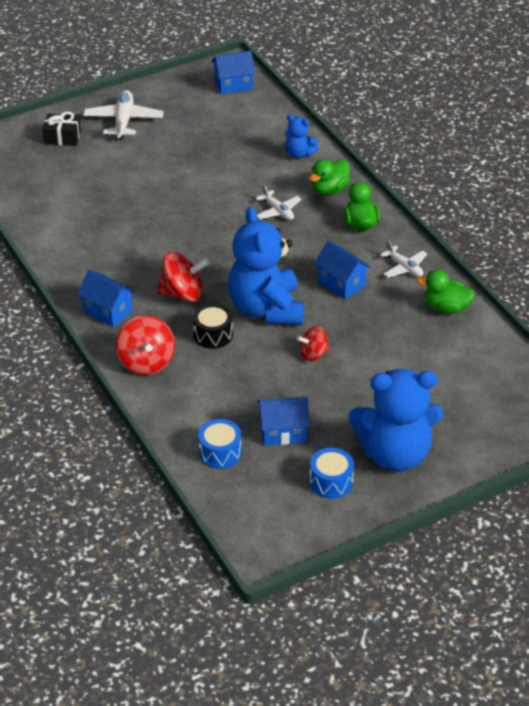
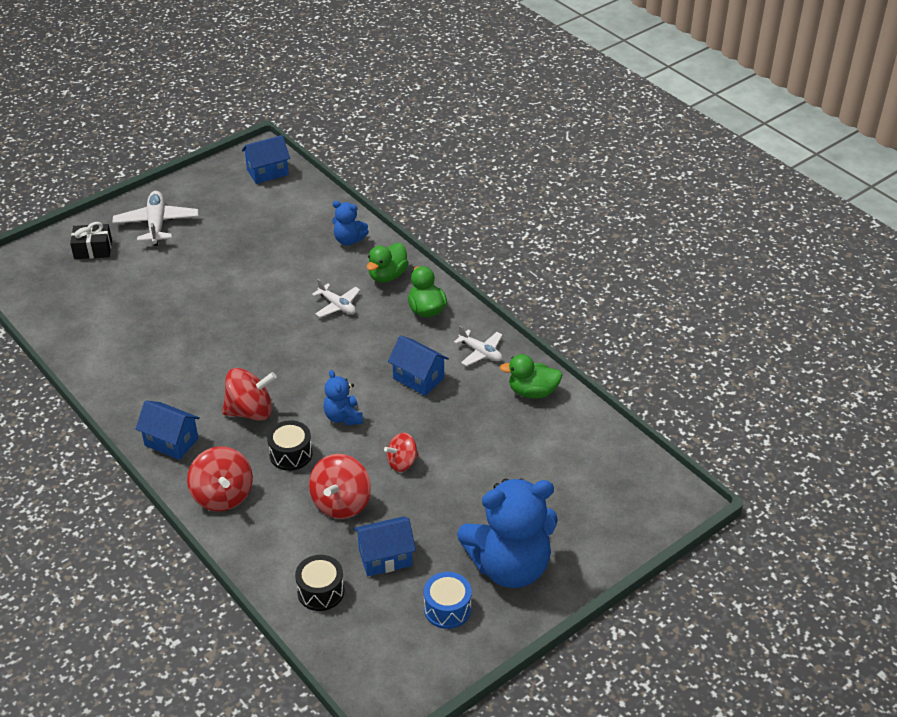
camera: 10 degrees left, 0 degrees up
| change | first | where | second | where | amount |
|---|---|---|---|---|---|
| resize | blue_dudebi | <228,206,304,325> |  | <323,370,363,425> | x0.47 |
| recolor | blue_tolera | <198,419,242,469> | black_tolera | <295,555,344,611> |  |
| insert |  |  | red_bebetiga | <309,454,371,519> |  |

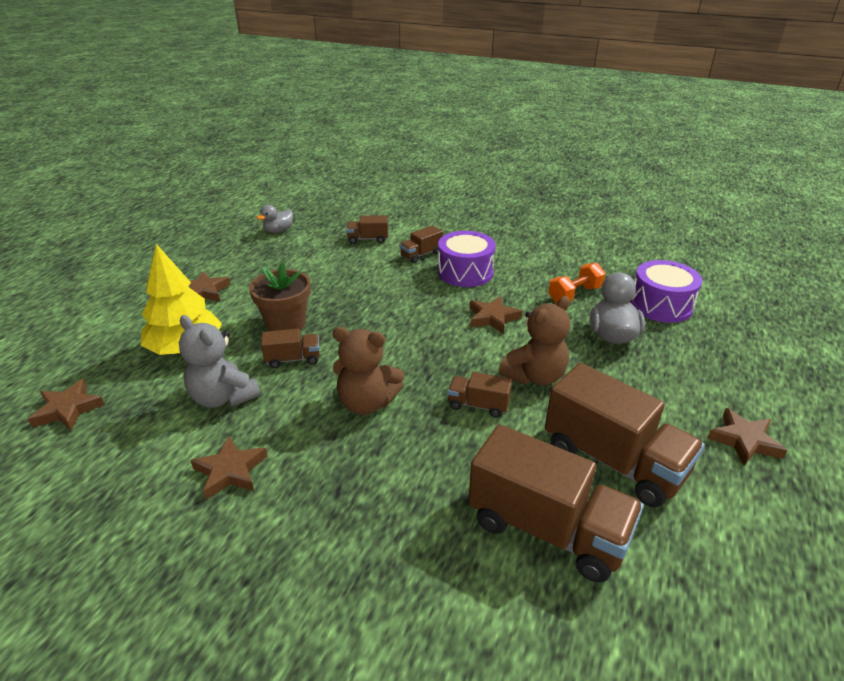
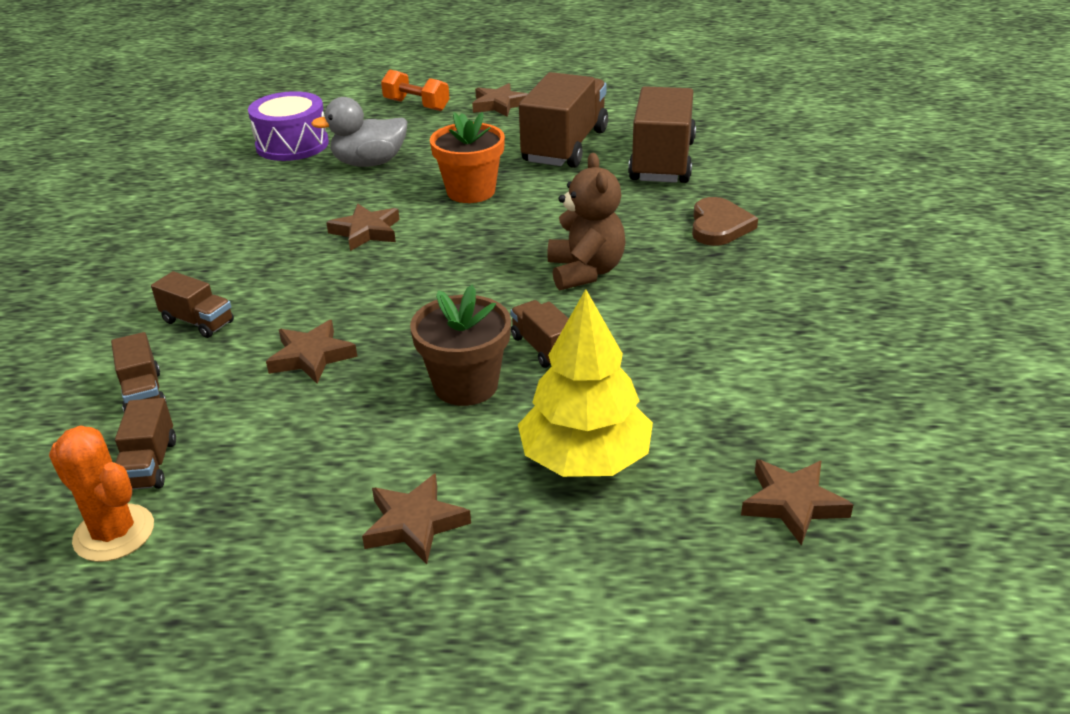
camera: 110 degrees left, 0 degrees up
| change | first | where | second | where | amount |
|---|---|---|---|---|---|
| replace | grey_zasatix | <257,205,293,233> | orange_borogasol | <49,426,154,562> |  |
| delete | purple_tolera | <438,231,496,287> |  |  |  |
| move | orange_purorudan | <548,263,606,303> |  | <381,70,450,111> |  |
| replace | brown_dudebi | <499,296,570,386> | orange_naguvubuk | <430,112,505,203> |  |
| delete | grey_dudebi | <179,315,261,408> |  |  |  |
| move | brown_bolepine | <448,372,512,418> |  | <115,398,176,489> |  |
| move | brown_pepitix | <190,436,267,499> |  | <266,320,358,384> |  |
| insert |  |  | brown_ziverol | <692,197,758,246> |  |

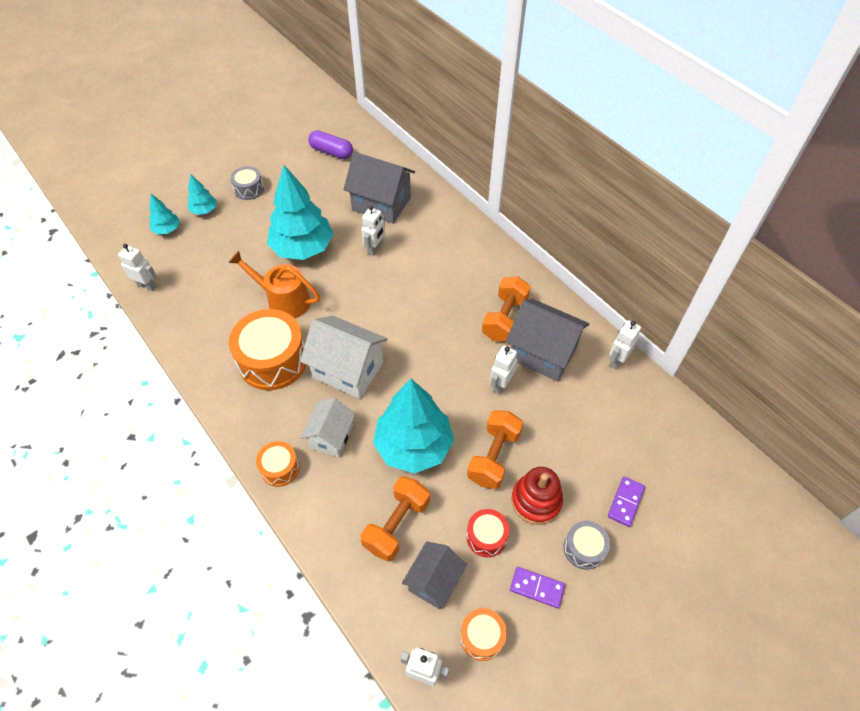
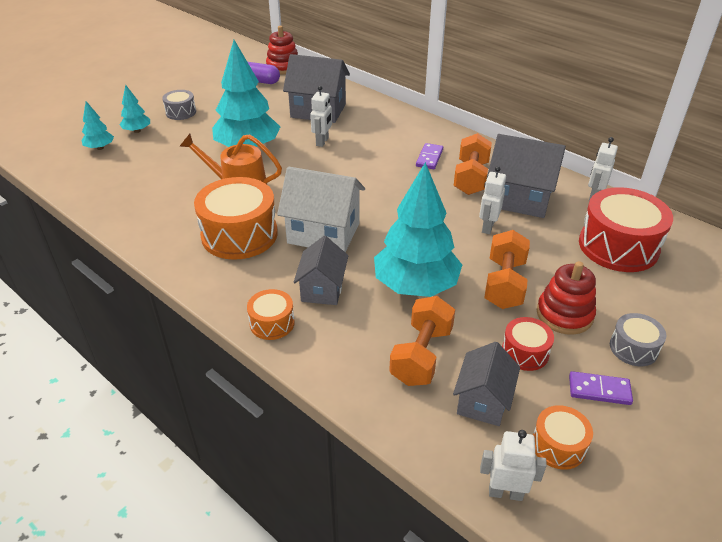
camera: 10 degrees left, 15 degrees down
| change | first | where | second | where | amount |
|---|---|---|---|---|---|
| delete | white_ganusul | <118,244,157,291> |  |  |  |
| recolor | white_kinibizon | <301,398,356,457> | grey_kinibizon | <293,236,348,305> |  |
| move | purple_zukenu | <608,477,645,527> |  | <416,143,443,169> |  |
| insert |  |  | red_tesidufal | <266,26,298,74> |  |
| insert |  |  | red_tolera | <579,187,673,272> |  |

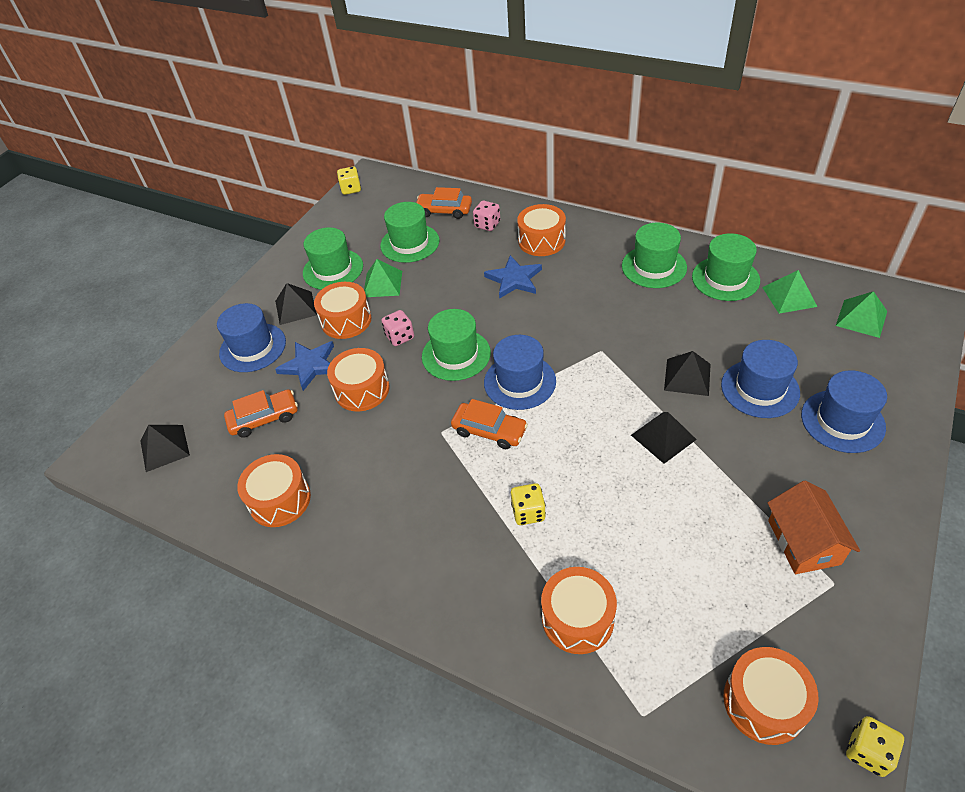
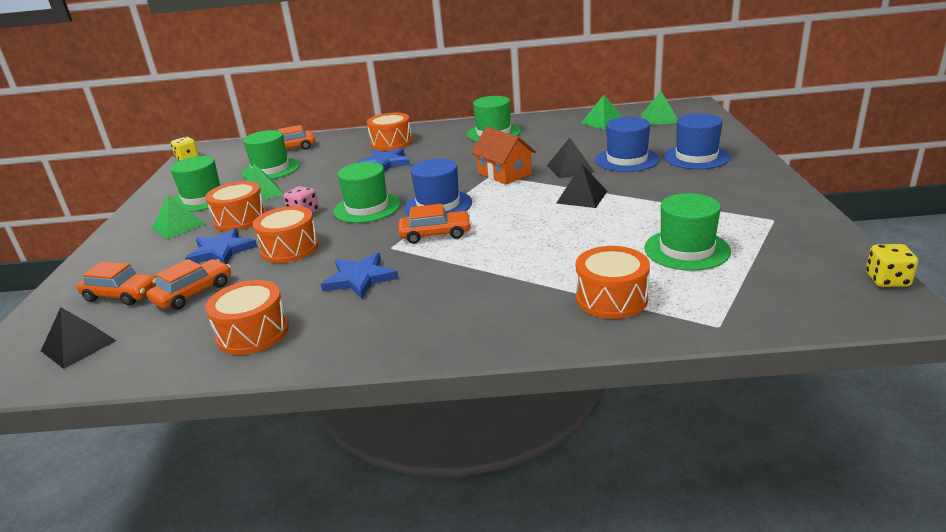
camera: 30 degrees left, 20 degrees down
| change | first | where | second | where | amount |
|---|---|---|---|---|---|
| delete | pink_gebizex | <473,201,500,231> |  |  |  |
| move | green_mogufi | <692,233,760,301> |  | <644,193,731,271> |  |
| recolor | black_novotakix | <275,283,317,325> | green_novotakix | <152,195,205,239> |  |
| delete | blue_mogufi | <217,303,286,372> |  |  |  |
| move | orange_kinibizon | <768,480,860,574> |  | <471,127,536,185> |  |
| delete | yellow_gebizex | <511,483,546,525> |  |  |  |
| delete | orange_tolera | <723,647,818,745> |  |  |  |
| insert |  |  | blue_pepitix | <321,252,399,299> |  |
| insert |  |  | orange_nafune | <76,262,156,306> |  |

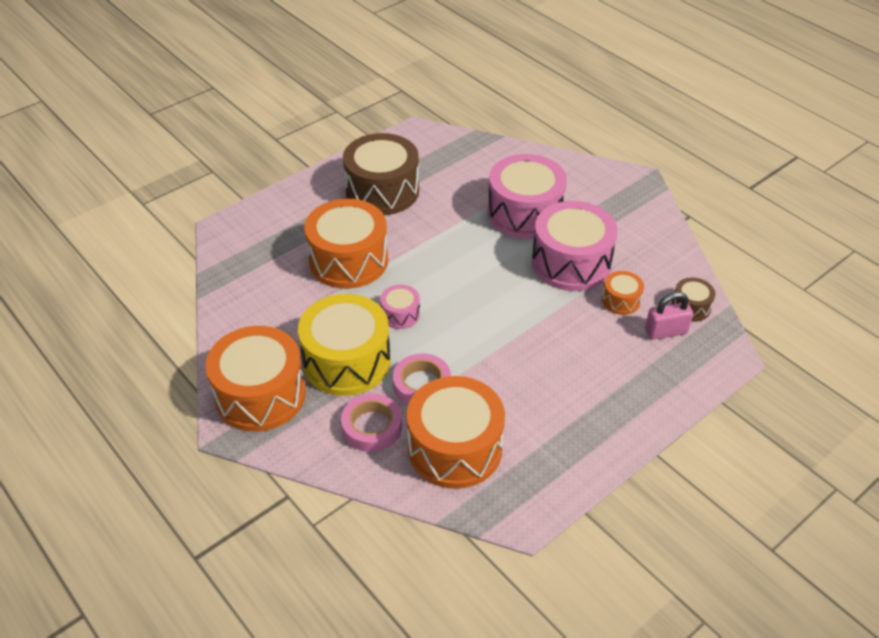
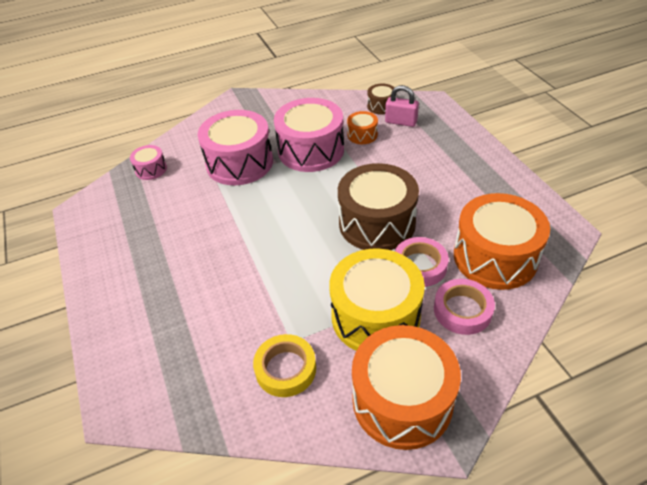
camera: 70 degrees left, 0 degrees up
| change | first | where | second | where | amount |
|---|---|---|---|---|---|
| move | brown_tolera | <343,133,419,215> |  | <338,163,419,250> |  |
| delete | orange_tolera | <304,199,388,289> |  |  |  |
| move | pink_tolera | <380,285,420,329> |  | <130,145,167,180> |  |
| rotate | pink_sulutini | <645,292,693,340> |  | <385,85,419,127> | 75 degrees counterclockwise |
| insert |  |  | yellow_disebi | <253,334,316,397> |  |

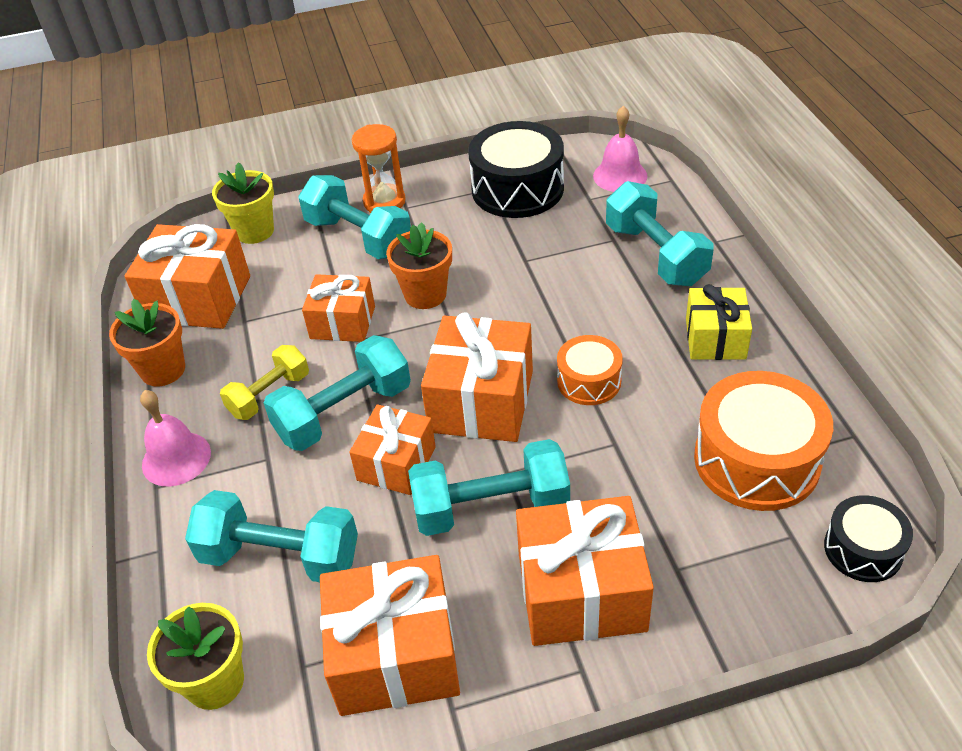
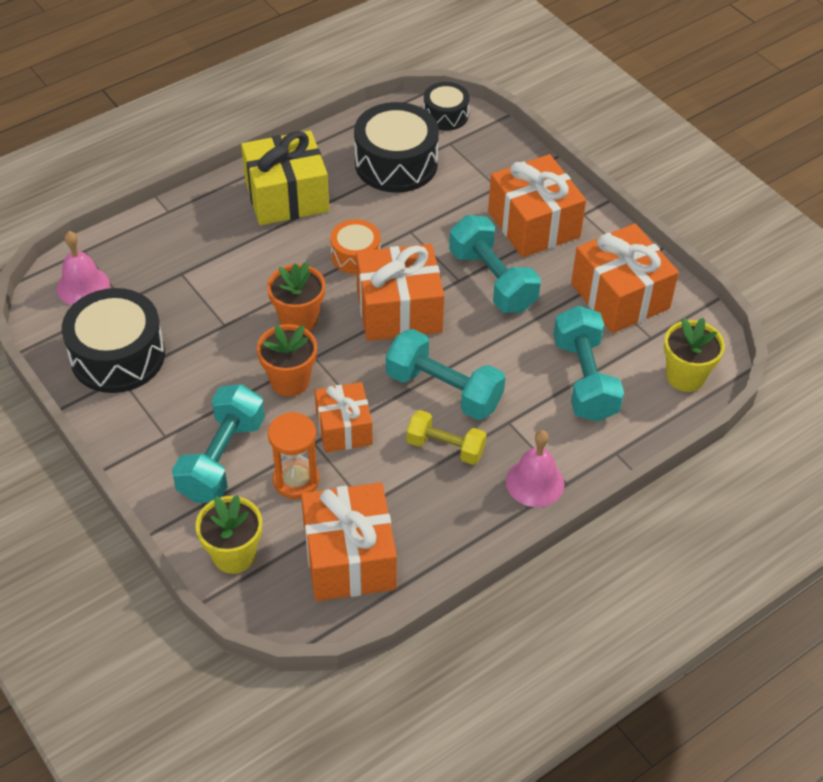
camera: 115 degrees left, 5 degrees up
| change | first | where | second | where | amount |
|---|---|---|---|---|---|
| move | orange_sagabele | <352,124,406,213> |  | <268,412,319,499> |  |
| delete | turquoise_purorudan | <606,181,714,286> |  |  |  |
| resize | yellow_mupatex | <686,284,752,360> |  | <241,130,329,225> | x1.57 |
| move | orange_naguvubuk | <109,299,185,386> |  | <267,262,325,331> |  |
| recolor | orange_tolera | <694,371,833,511> | black_tolera | <354,102,439,193> |  |
| delete | orange_mupatex | <349,404,436,495> |  |  |  |

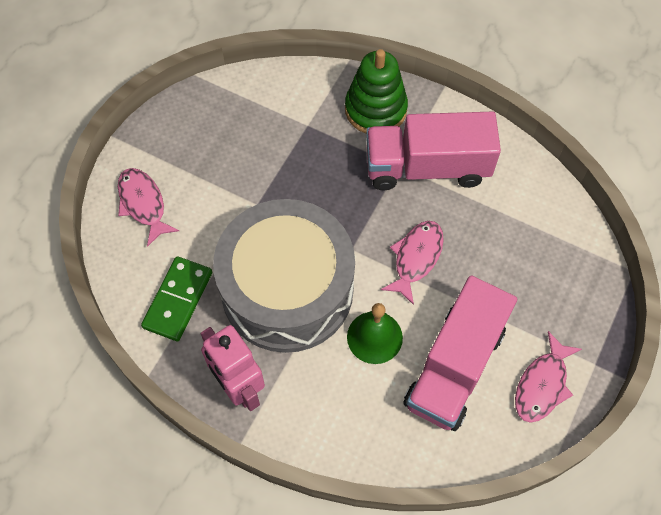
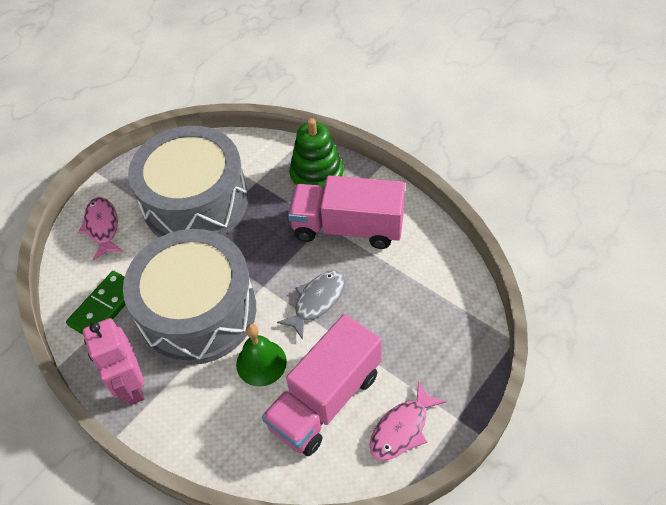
camera: 15 degrees right, 10 degrees down
| change | first | where | second | where | amount |
|---|---|---|---|---|---|
| recolor | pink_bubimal | <381,221,444,305> | grey_bubimal | <277,271,345,340> |  |
| insert |  |  | grey_tolera | <128,126,248,237> |  |

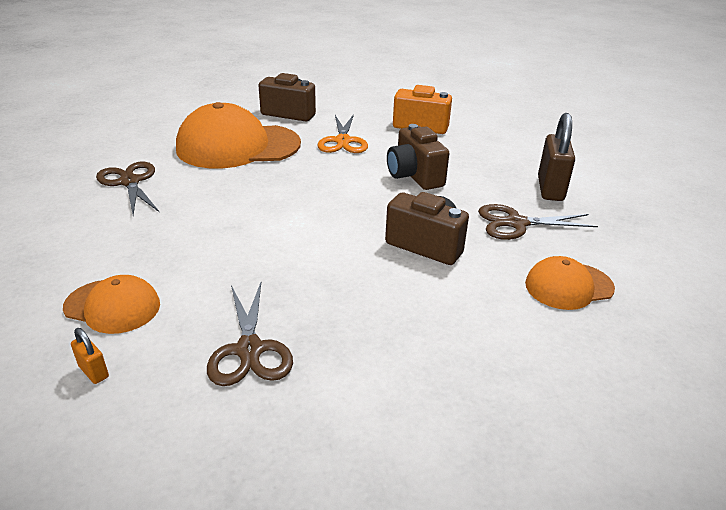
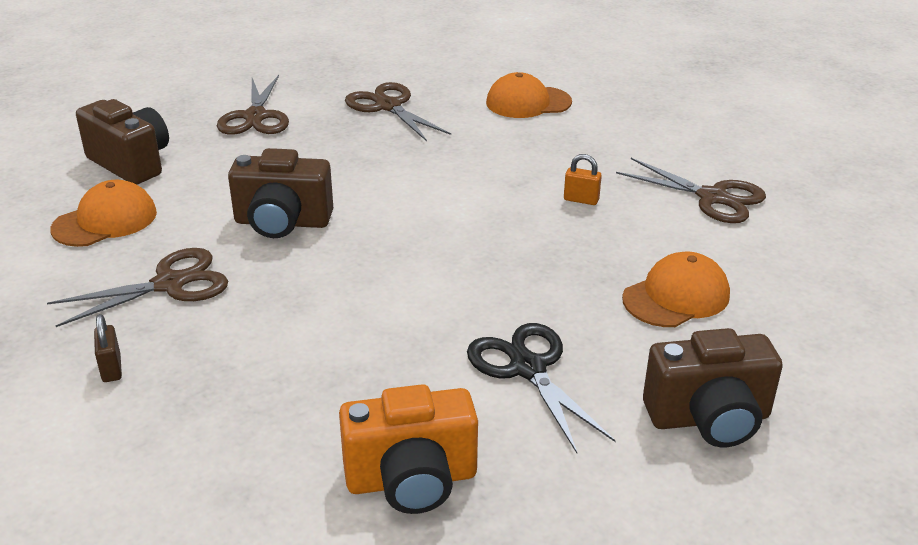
camera: 155 degrees right, 0 degrees up
| change | first | where | second | where | amount |
|---|---|---|---|---|---|
| resize | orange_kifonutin | <176,102,301,169> |  | <622,252,730,327> | x0.52 |
| resize | brown_sulutini | <538,113,575,201> |  | <94,314,122,382> | x0.46 |
| recolor | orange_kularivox | <318,114,368,153> | black_kularivox | <467,323,616,453> |  |
| move | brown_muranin | <387,124,449,190> |  | <76,99,169,185> |  |
| move | orange_sulutini | <71,328,109,384> |  | <564,154,602,205> |  |
| insert |  |  | brown_kularivox | <217,75,289,135> |  |

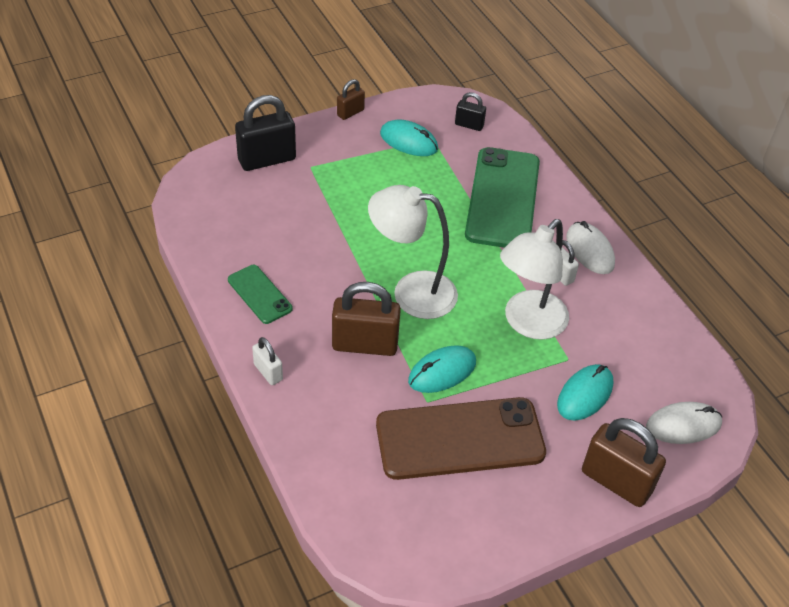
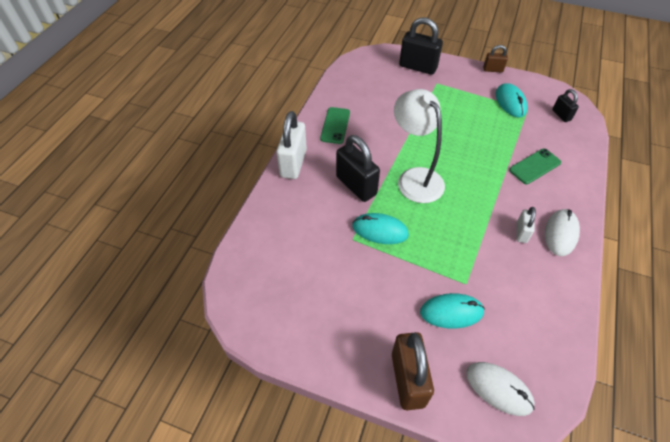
camera: 50 degrees right, 5 degrees up
| change | first | where | second | where | amount |
|---|---|---|---|---|---|
| resize | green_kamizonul | <465,147,540,248> |  | <509,149,561,184> | x0.50 |
| delete | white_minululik | <500,219,569,340> |  |  |  |
| recolor | brown_sulutini | <332,282,401,356> | black_sulutini | <336,135,380,202> |  |
| resize | white_sulutini | <252,337,283,385> |  | <277,111,307,179> | x1.89 |
| delete | brown_kamizonul | <376,397,546,480> |  |  |  |

